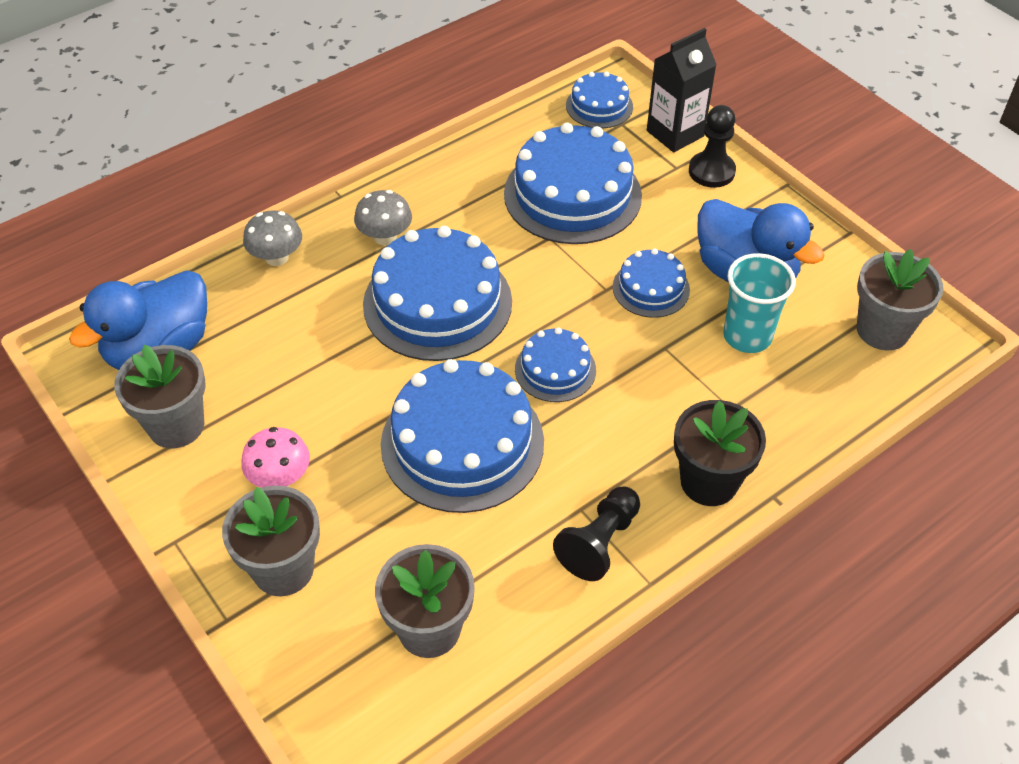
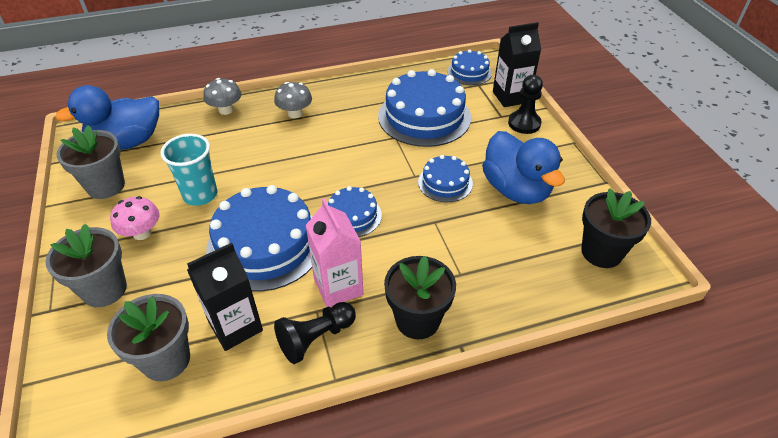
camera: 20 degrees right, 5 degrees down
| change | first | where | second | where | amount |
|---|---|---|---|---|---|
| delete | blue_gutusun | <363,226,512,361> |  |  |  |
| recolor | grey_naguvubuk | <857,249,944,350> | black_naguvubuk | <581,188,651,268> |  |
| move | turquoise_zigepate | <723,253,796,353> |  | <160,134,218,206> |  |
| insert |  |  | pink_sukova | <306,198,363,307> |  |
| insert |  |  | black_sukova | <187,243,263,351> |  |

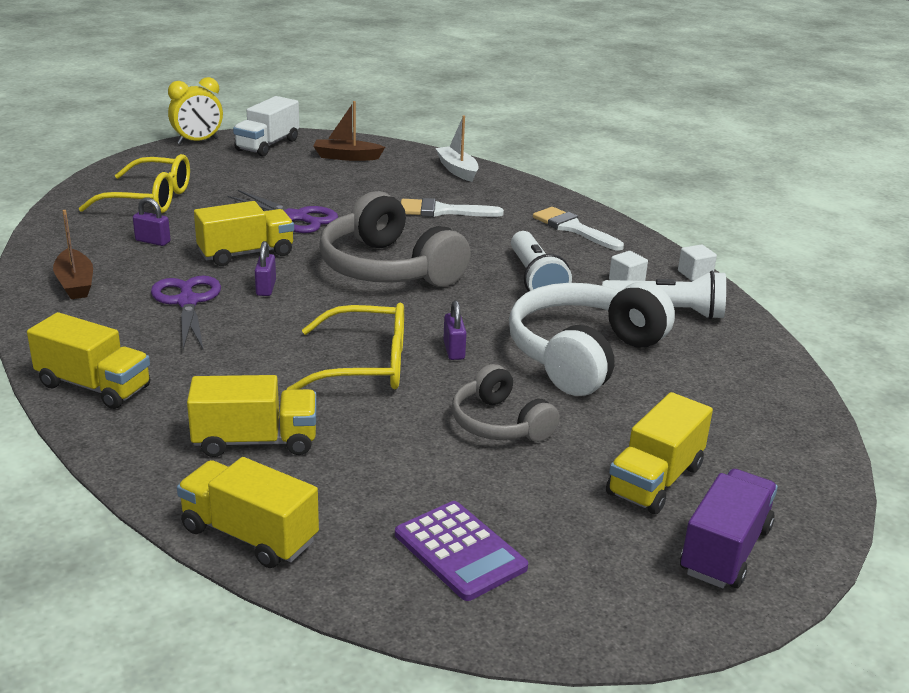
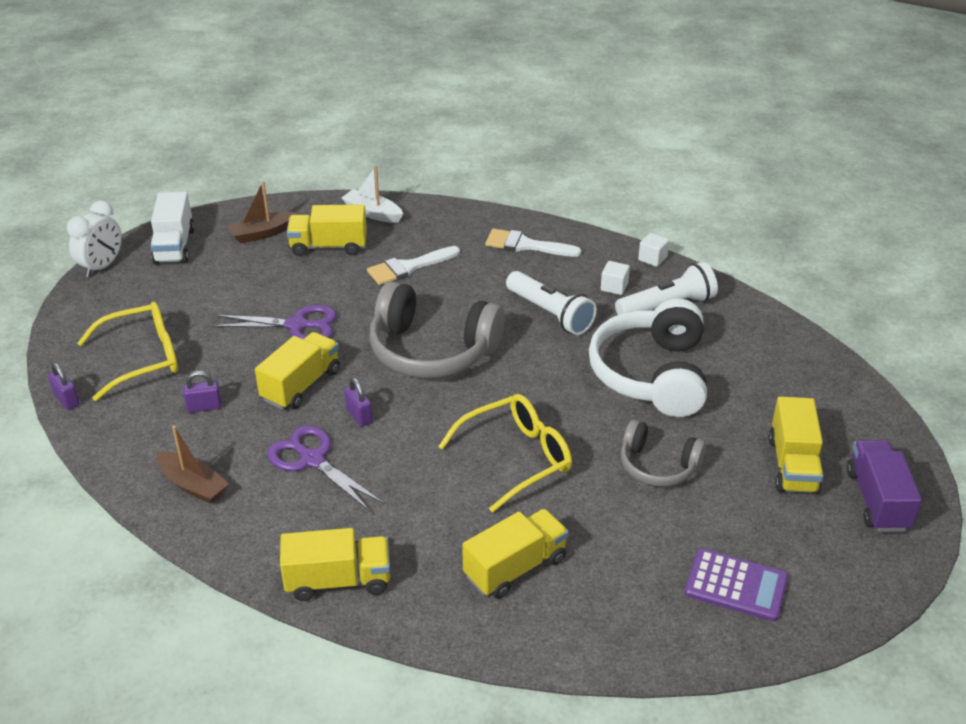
camera: 30 degrees left, 10 degrees up
| change | first | where | second | where | amount |
|---|---|---|---|---|---|
| recolor | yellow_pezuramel | <168,77,223,144> | white_pezuramel | <67,201,122,277> |  |
| move | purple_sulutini | <443,300,467,360> |  | <48,363,80,410> |  |
| move | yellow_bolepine | <177,457,319,568> |  | <287,204,367,256> |  |

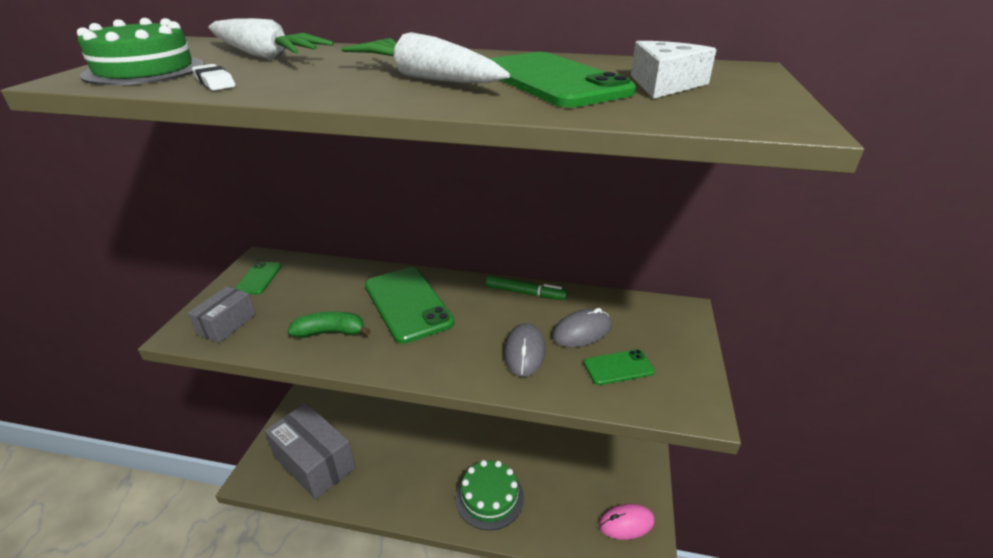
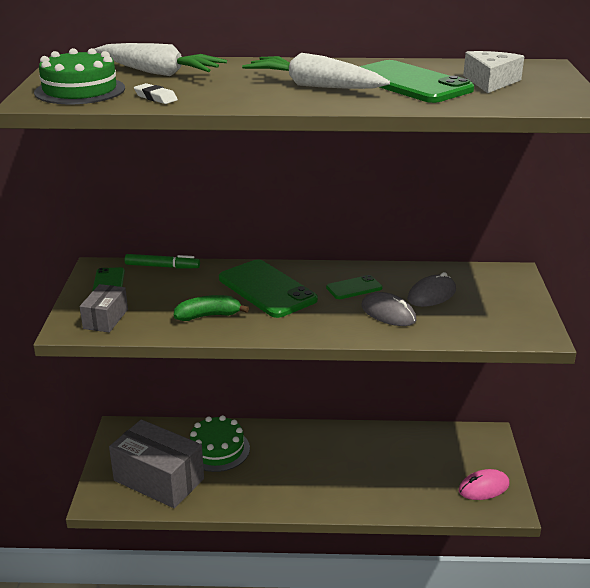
camera: 10 degrees left, 5 degrees down
| change | first | where | second | where | amount |
|---|---|---|---|---|---|
| move | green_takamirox | <486,276,567,300> |  | <125,254,200,269> |  |
| rotate | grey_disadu | <504,323,546,377> |  | <361,292,416,326> | 45 degrees counterclockwise |
| move | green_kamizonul | <584,350,655,385> |  | <326,275,383,299> |  |
| move | green_gutusun | <456,460,524,530> |  | <190,415,250,472> |  |

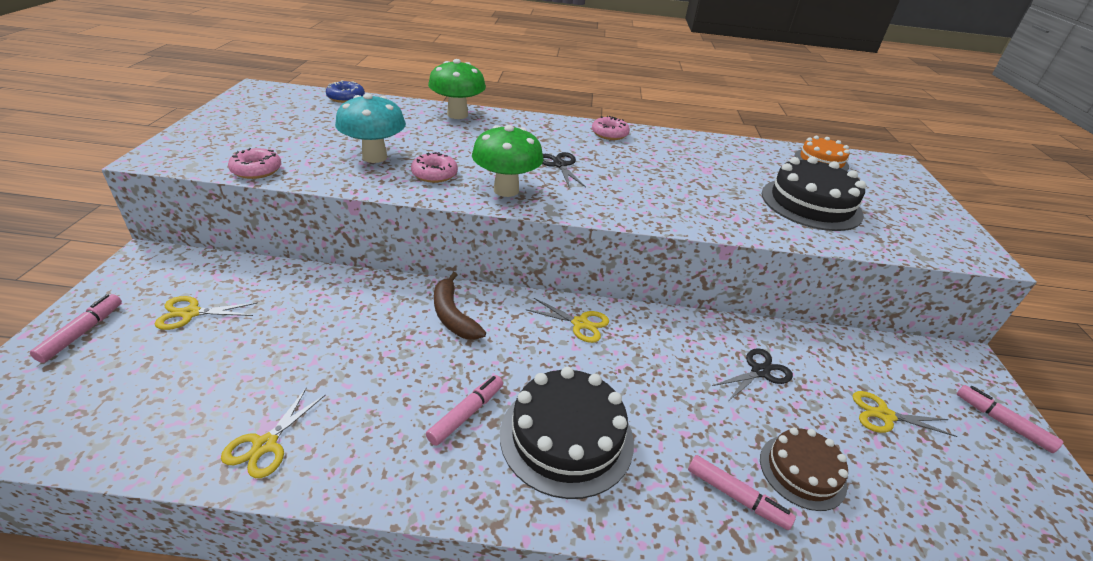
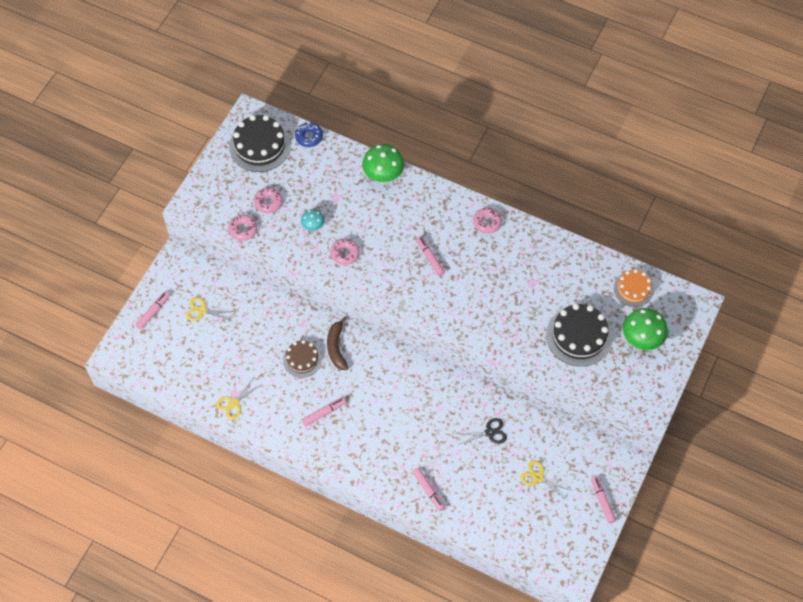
camera: 25 degrees right, 25 degrees up
| change | first | where | second | where | amount |
|---|---|---|---|---|---|
| resize | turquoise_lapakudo | <335,93,406,163> |  | <301,209,324,231> | x0.55 |
| move | green_lapakudo | <472,125,544,197> |  | <623,308,668,350> |  |
| replace | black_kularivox | <542,152,586,187> | pink_takamirox | <416,236,445,276> |  |
| delete | yellow_kularivox | <525,298,609,343> |  |  |  |
| move | black_gutusun | <500,367,634,499> |  | <229,115,291,172> |  |
| move | brown_gutusun | <760,427,848,511> |  | <283,340,322,378> |  |
| insert |  |  | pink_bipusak | <254,187,283,213> |  |

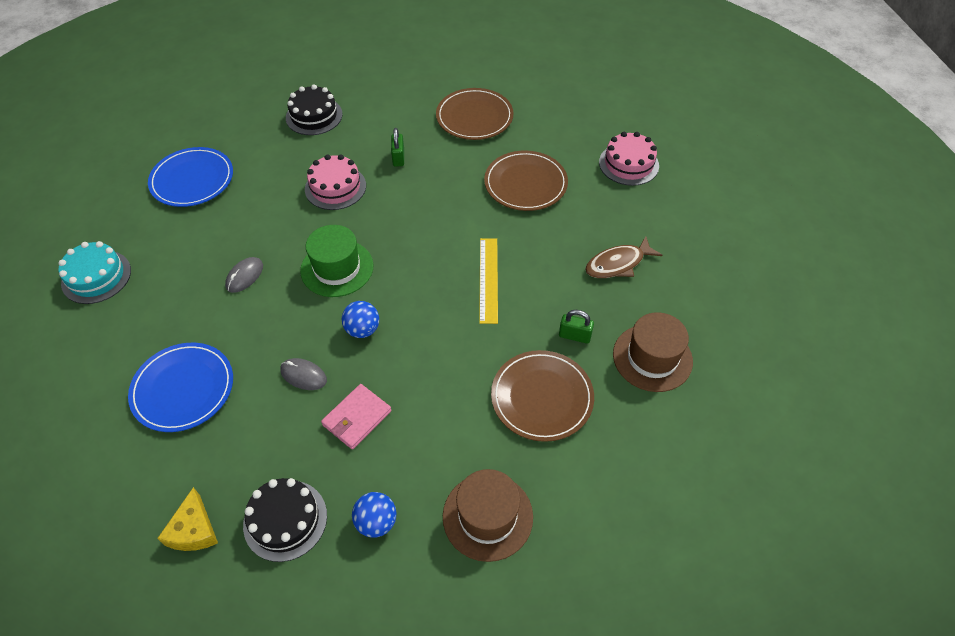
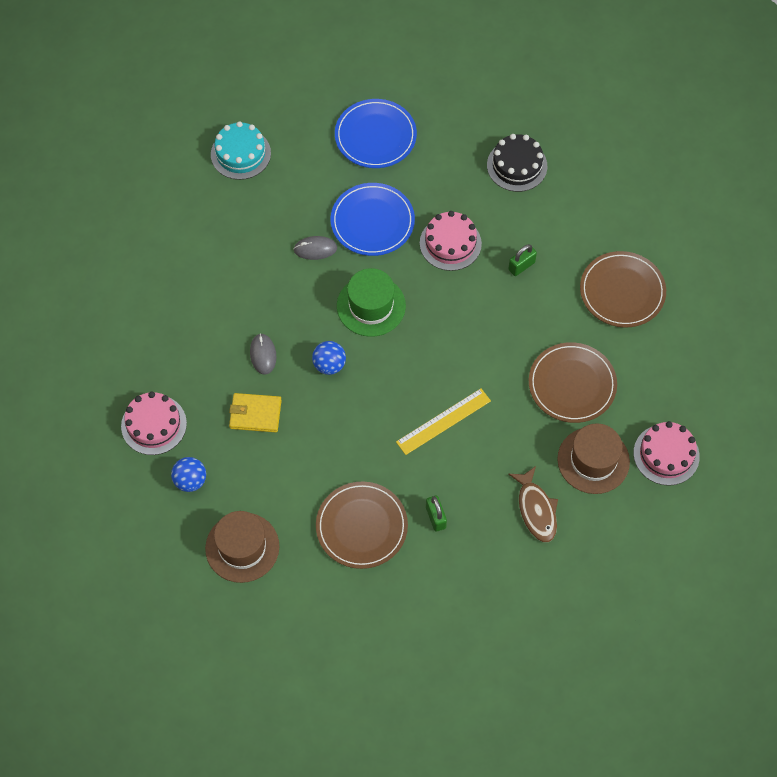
camera: 55 degrees right, 10 degrees up
| change | first | where | second | where | amount |
|---|---|---|---|---|---|
| rotate | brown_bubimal | <585,236,662,278> |  | <509,466,558,542> | 135 degrees counterclockwise |
| move | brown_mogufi | <613,312,693,392> |  | <557,423,630,494> |  |
| move | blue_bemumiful | <128,343,233,432> |  | <331,183,415,256> |  |
| recolor | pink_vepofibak | <321,384,391,449> | yellow_vepofibak | <229,393,282,432> |  |
| recolor | black_gutusun | <243,478,327,562> | pink_gutusun | <121,392,187,455> |  |
| delete | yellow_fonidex | <157,487,218,551> |  |  |  |

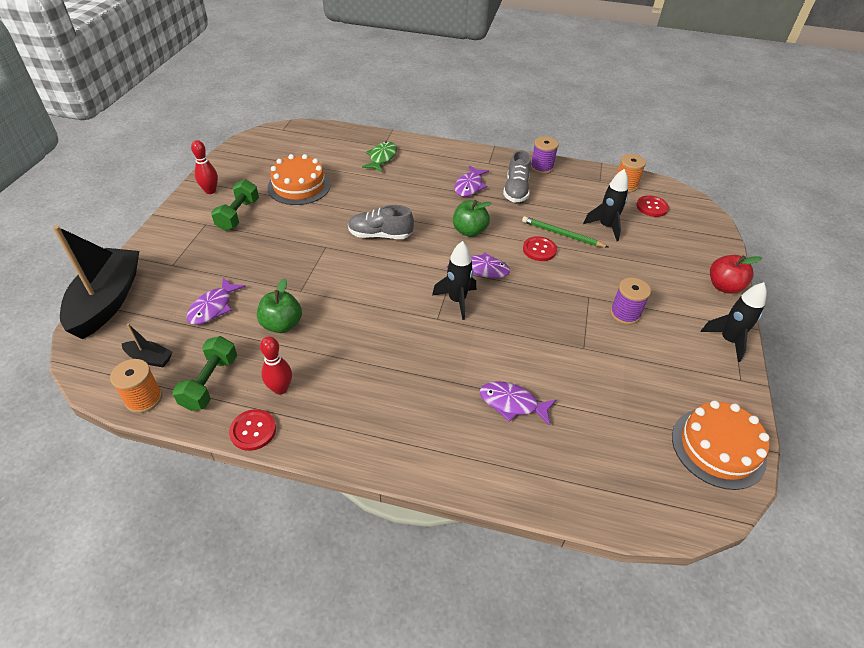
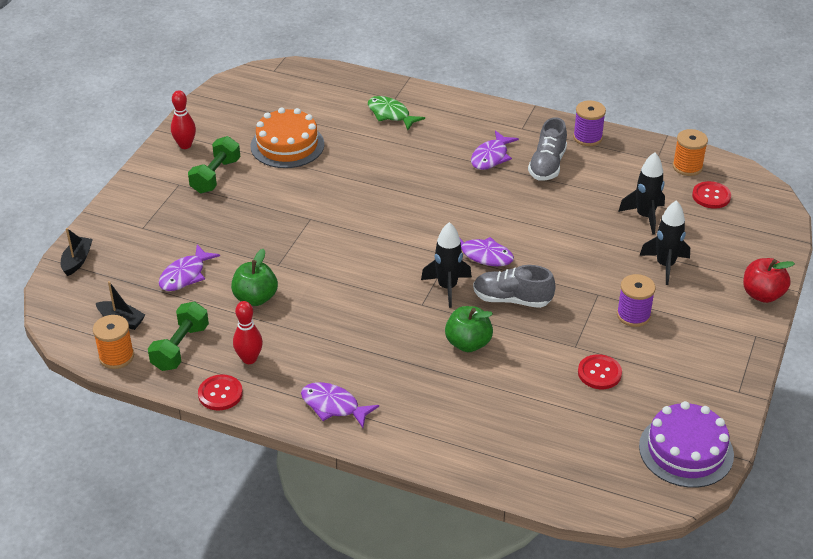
camera: 10 degrees right, 5 degrees down
| change | first | where | second | where | amount |
|---|---|---|---|---|---|
| rotate | green_bubimal | <362,142,397,172> |  | <368,96,425,130> | 75 degrees counterclockwise |
| move | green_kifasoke | <453,200,491,237> |  | <445,306,493,352> |  |
| move | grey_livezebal | <348,205,414,239> |  | <473,265,556,308> |  |
| delete | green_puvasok | <522,216,608,247> |  |  |  |
| resize | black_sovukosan | <53,225,139,339> |  | <61,228,93,276> | x0.43 |
| move | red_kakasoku | <523,236,557,261> |  | <578,354,622,389> |  |
| move | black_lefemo | <701,282,767,362> |  | <639,200,690,285> |  |
| move | purple_bubimal | <480,381,556,426> |  | <301,382,379,428> |  |
| recolor | orange_gutusun | <672,400,770,490> | purple_gutusun | <639,401,734,488> |  |

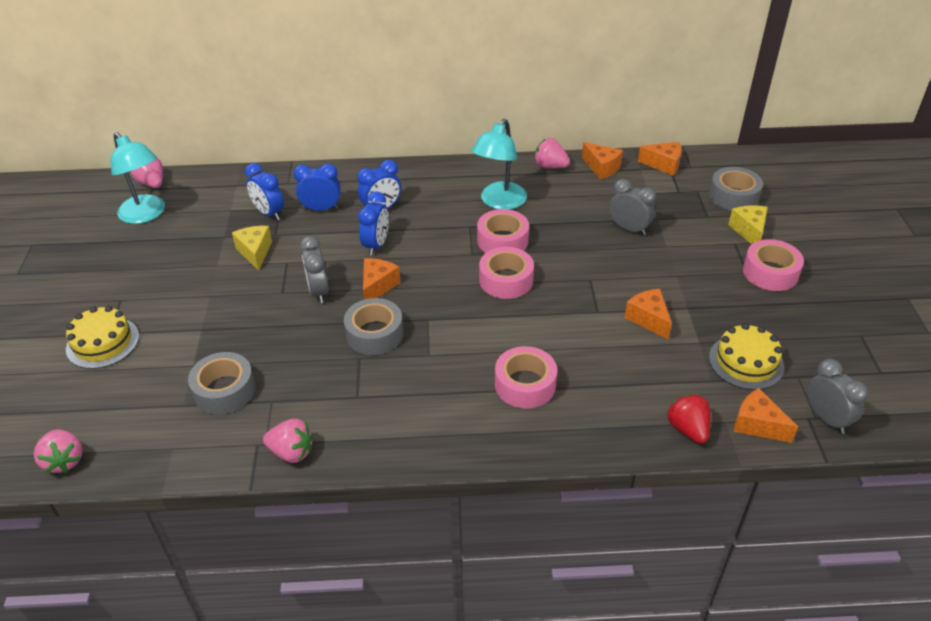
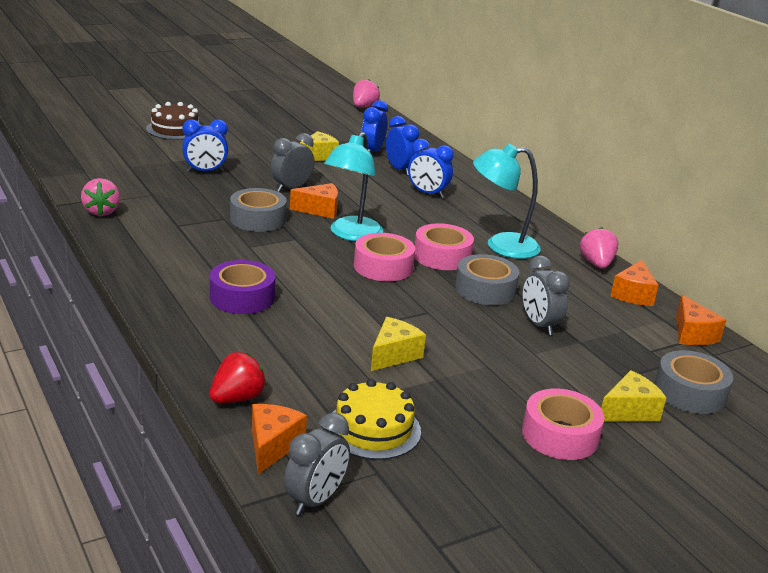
camera: 60 degrees right, 15 degrees down
| change | first | where | second | where | amount |
|---|---|---|---|---|---|
| move | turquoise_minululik | <111,132,165,224> |  | <324,132,383,241> |  |
| rotate | grey_pezuramel | <609,179,656,235> |  | <522,256,570,335> | 150 degrees clockwise |
| move | blue_pezuramel | <358,191,389,256> |  | <182,119,228,172> |  |
| recolor | orange_fonidex | <625,289,672,339> | yellow_fonidex | <371,317,426,371> |  |
| recolor | yellow_gutusun | <66,306,139,369> | brown_gutusun | <146,102,202,140> |  |
| recolor | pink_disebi | <495,346,557,409> | purple_disebi | <210,260,275,314> |  |
| move | grey_disebi | <188,352,256,414> |  | <455,254,519,305> |  |
| delete | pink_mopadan | <34,429,83,473> |  |  |  |

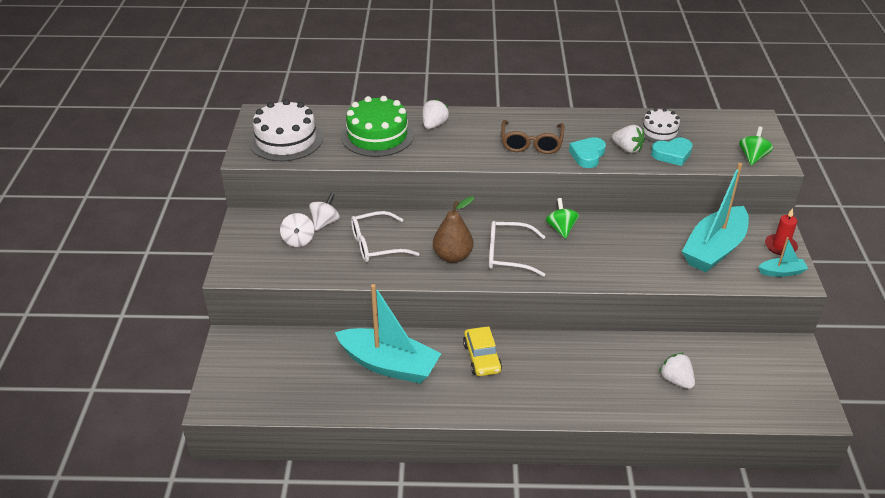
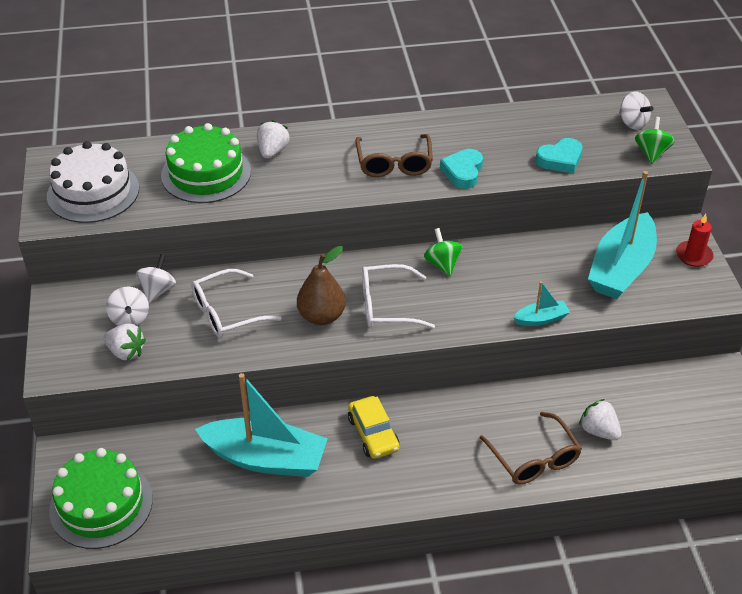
camera: 10 degrees left, 5 degrees up
| change | first | where | second | where | amount |
|---|---|---|---|---|---|
| delete | white_gutusun | <639,108,682,142> |  |  |  |
| move | white_mopadan | <612,125,645,153> |  | <104,323,146,361> |  |
| move | turquoise_sovukosan | <759,237,808,277> |  | <513,281,570,326> |  |
| insert |  |  | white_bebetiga | <619,92,653,130> |  |
| insert |  |  | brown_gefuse | <480,412,582,485> |  |
| insert |  |  | green_gutusun | <49,448,153,549> |  |

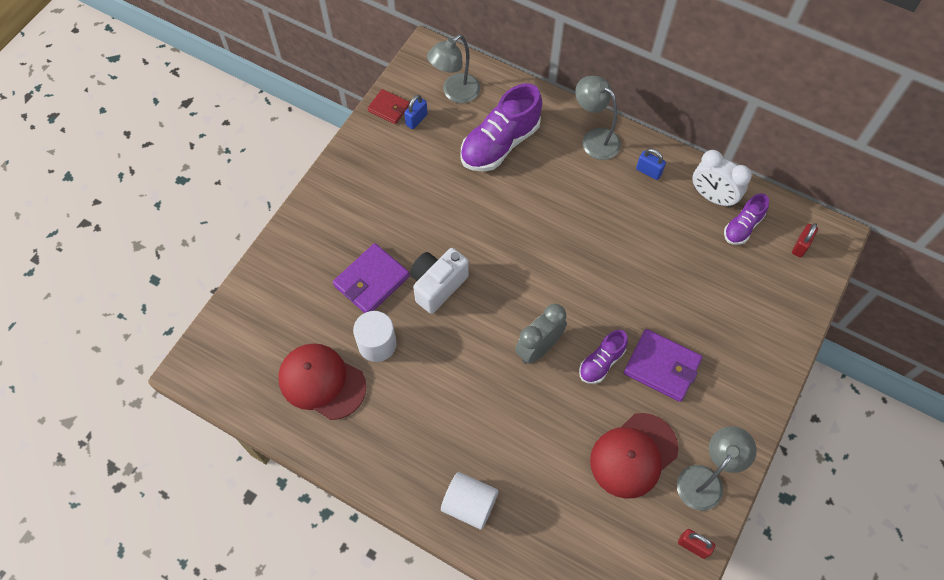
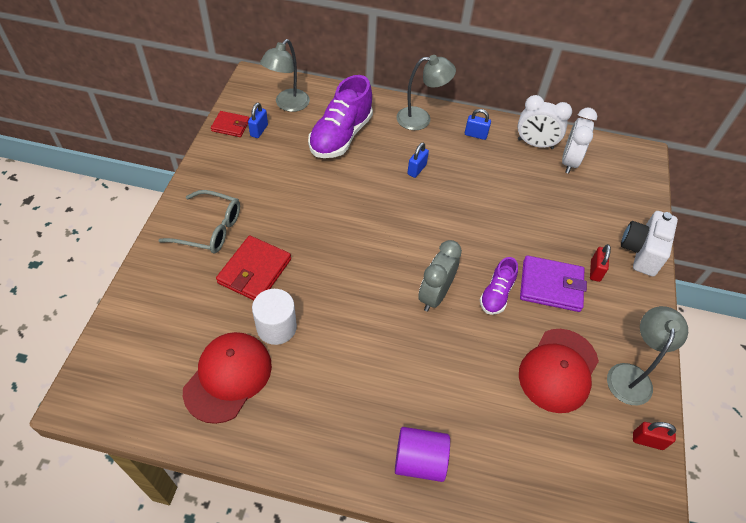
camera: 20 degrees left, 10 degrees down
| change | first | where | second | where | amount |
|---|---|---|---|---|---|
| rotate | grey_minululik | <575,76,621,160> |  | <397,55,456,130> | 150 degrees clockwise |
| replace | purple_livezebal | <724,193,769,245> | white_pezuramel | <562,108,597,174> |  |
| move | red_sulutini | <792,223,818,258> |  | <590,244,611,282> |  |
| recolor | purple_vepofibak | <333,243,410,313> | red_vepofibak | <216,236,291,300> |  |
| move | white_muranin | <410,248,469,314> |  | <621,211,678,276> |  |
| rotate | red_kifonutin | <278,343,366,420> |  | <183,332,272,424> | 105 degrees clockwise |
| recolor | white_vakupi | <441,472,499,529> | purple_vakupi | <395,427,450,482> |  |
| insert |  |  | blue_sulutini | <407,143,429,178> |  |
| insert |  |  | grey_gefuse | <158,190,240,254> |  |

